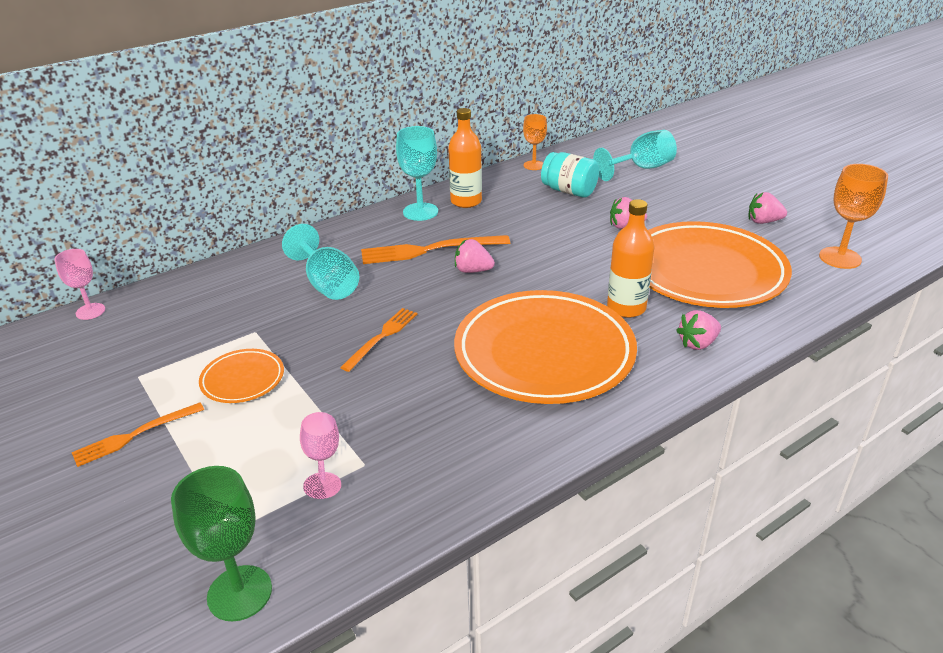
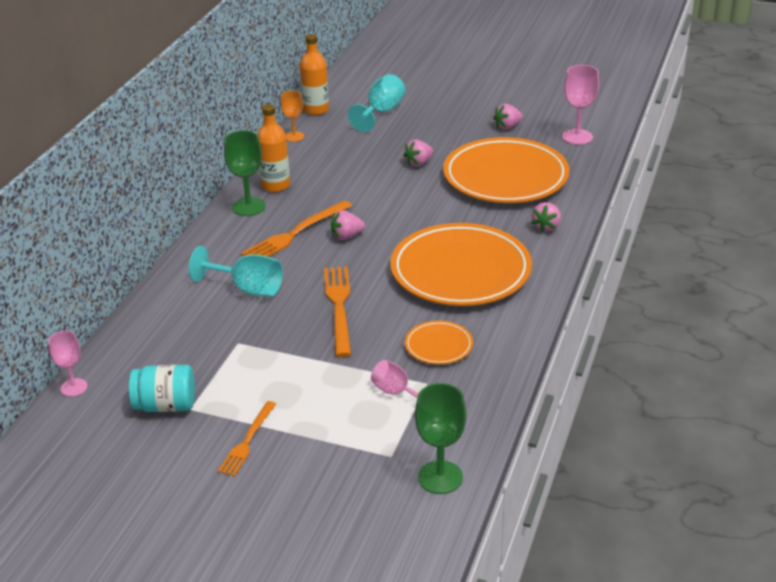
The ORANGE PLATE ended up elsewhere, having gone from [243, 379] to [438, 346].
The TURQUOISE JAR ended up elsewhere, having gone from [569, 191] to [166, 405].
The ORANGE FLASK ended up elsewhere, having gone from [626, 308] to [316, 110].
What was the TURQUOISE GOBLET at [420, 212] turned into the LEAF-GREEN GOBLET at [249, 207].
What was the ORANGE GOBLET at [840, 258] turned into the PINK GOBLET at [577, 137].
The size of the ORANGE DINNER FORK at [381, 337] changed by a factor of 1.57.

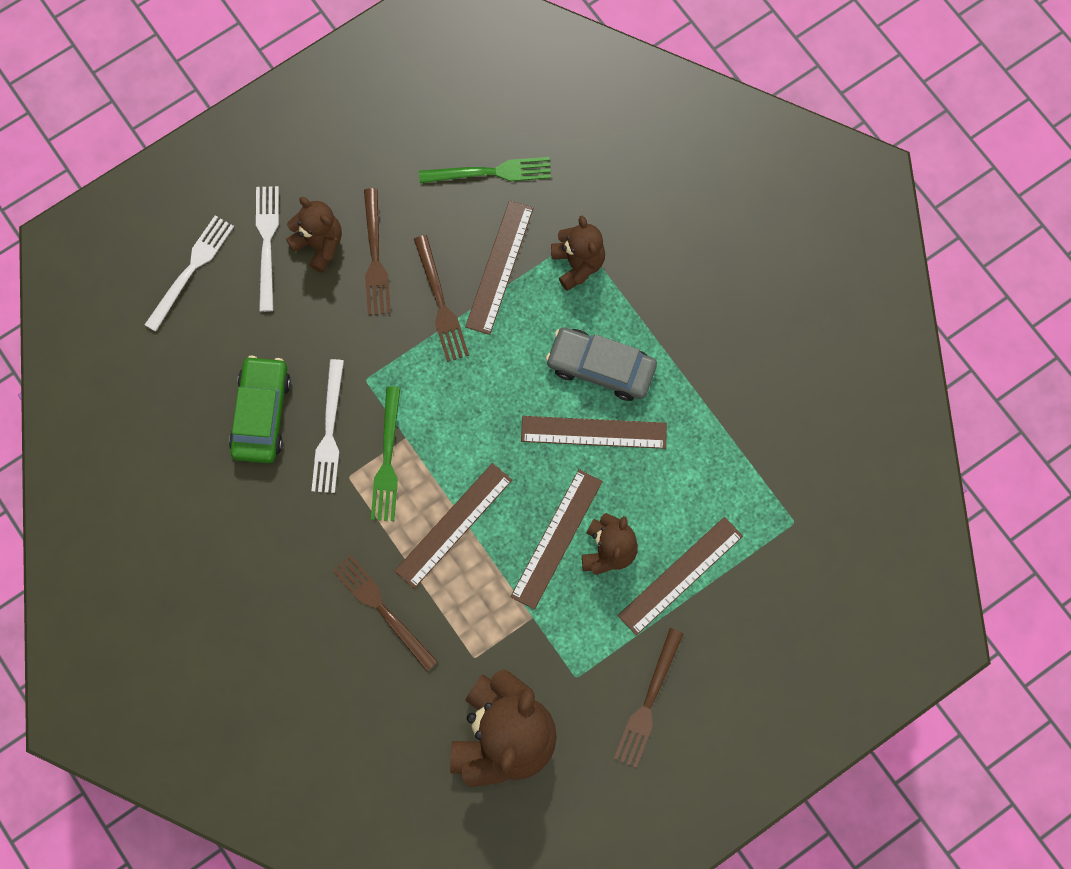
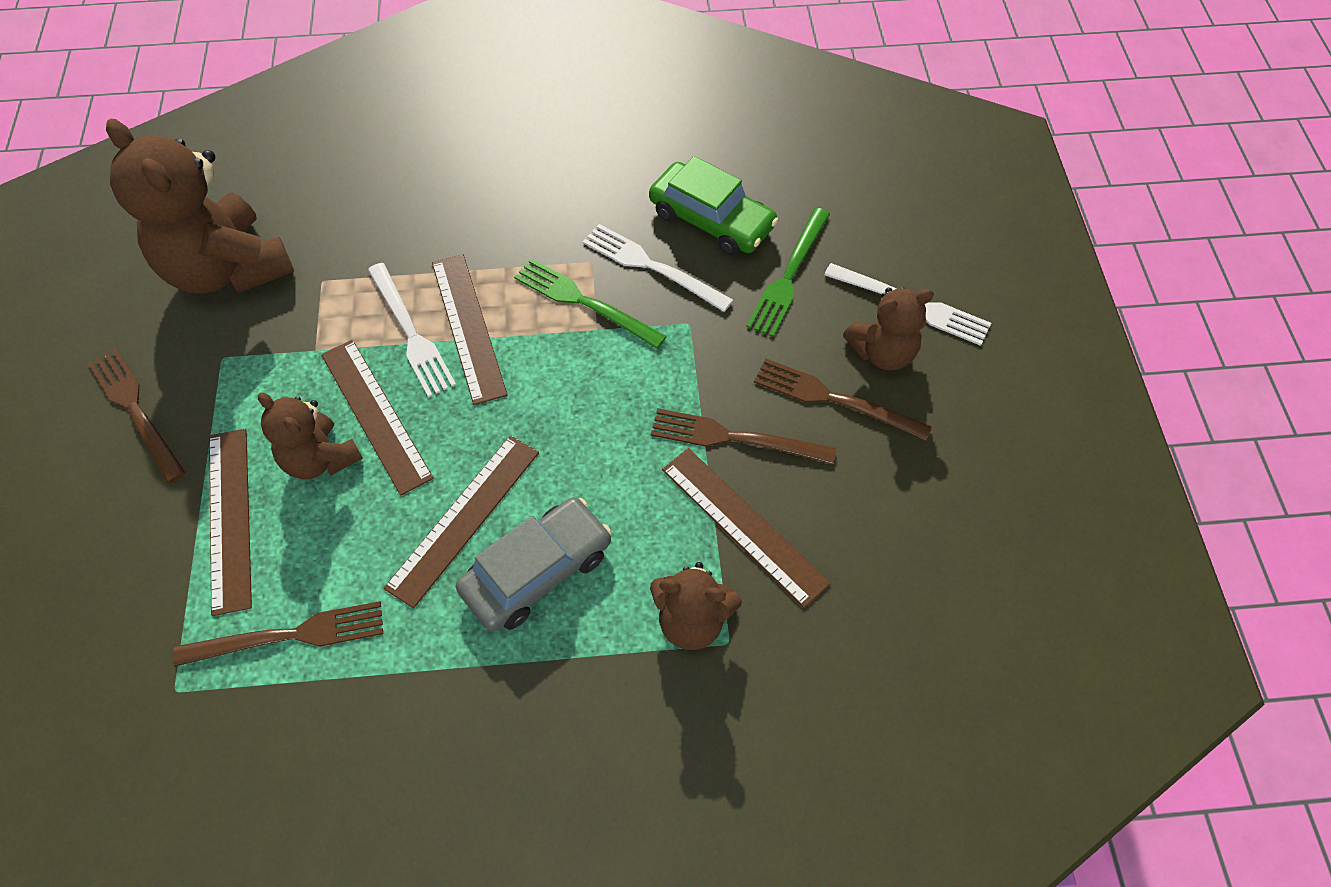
The WHITE DINNER FORK ended up elsewhere, having gone from [191, 270] to [410, 332].
The DARK BROWN DINNER FORK ended up elsewhere, having gone from [383, 610] to [288, 636].
The LEAF-GREEN DINNER FORK ended up elsewhere, having gone from [490, 172] to [789, 275].

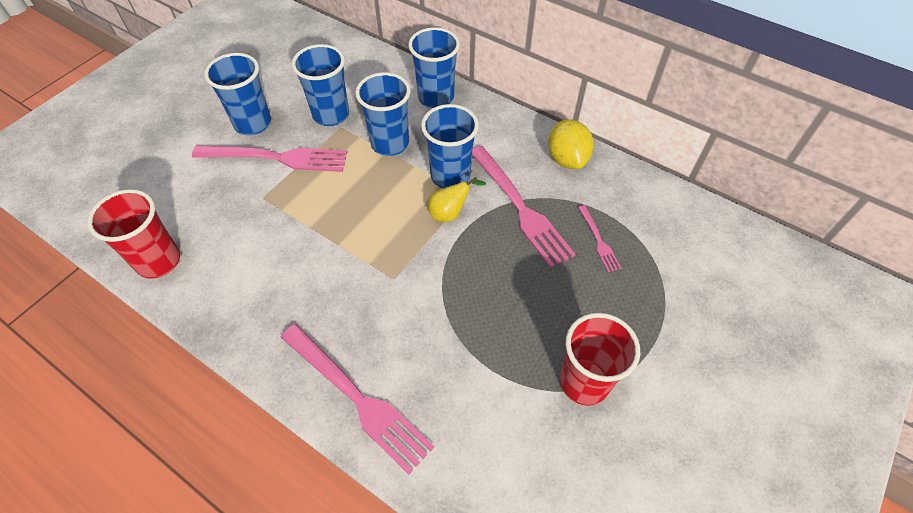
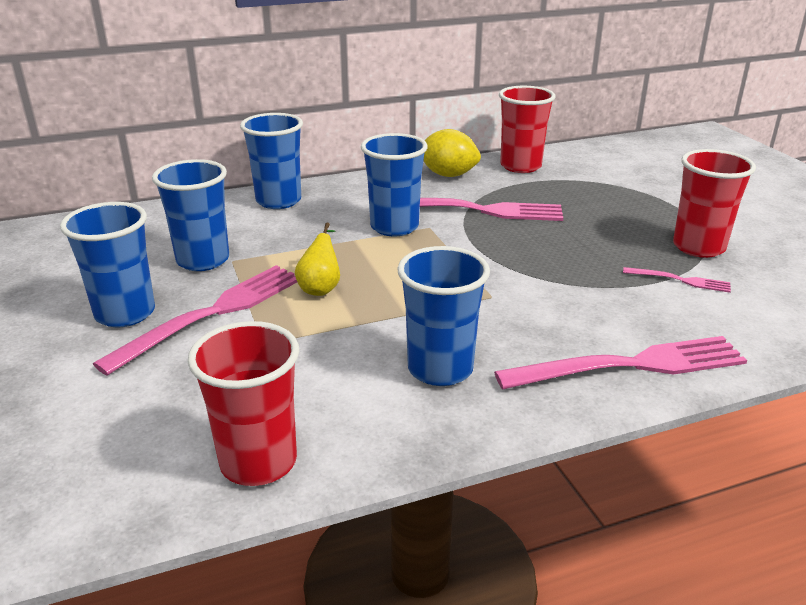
The second view gained the SCARLET TUMBLER at [520, 166].
The BLUE TUMBLER ended up elsewhere, having gone from [390, 143] to [440, 369].
The YELLOW PEAR ended up elsewhere, having gone from [450, 213] to [321, 287].
The PINK DINNER FORK ended up elsewhere, having gone from [599, 241] to [681, 280].

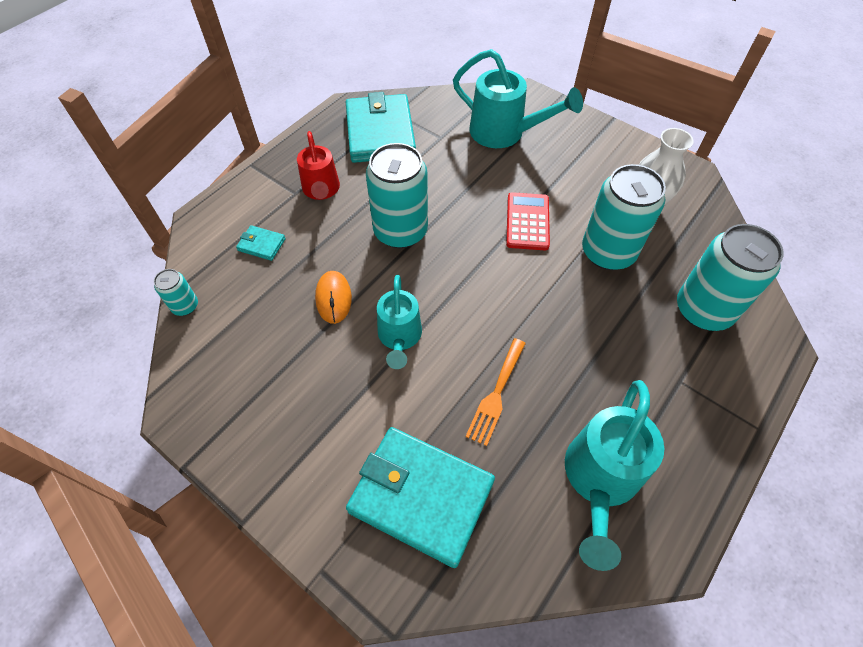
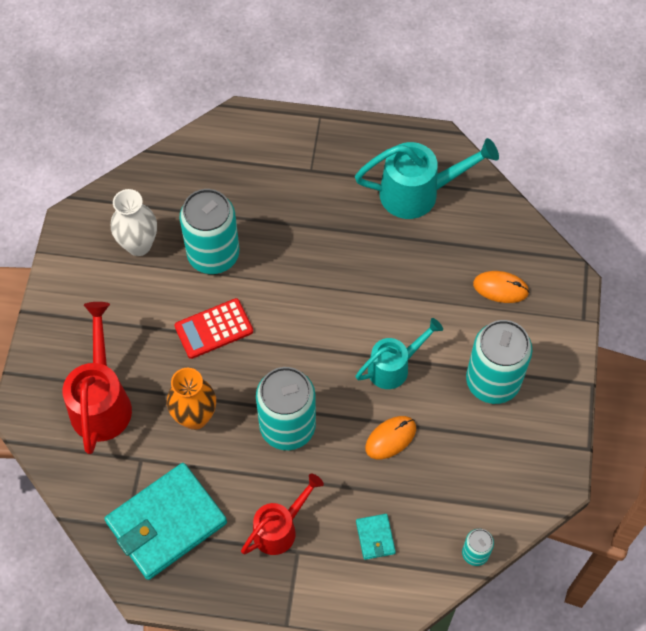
The second view lost the ORANGE DINNER FORK at [496, 394].
The second view gained the ORANGE VASE at [195, 417].
The TURQUOISE SODA CAN ended up elsewhere, having gone from [703, 310] to [492, 381].
Where the TURQUOISE CARD WALLET stood at [421, 496], the ORANGE PC MOUSE came to stand at [500, 288].
What was the TURQUOISE WATERING CAN at [504, 133] turned into the SCARLET WATERING CAN at [101, 402].

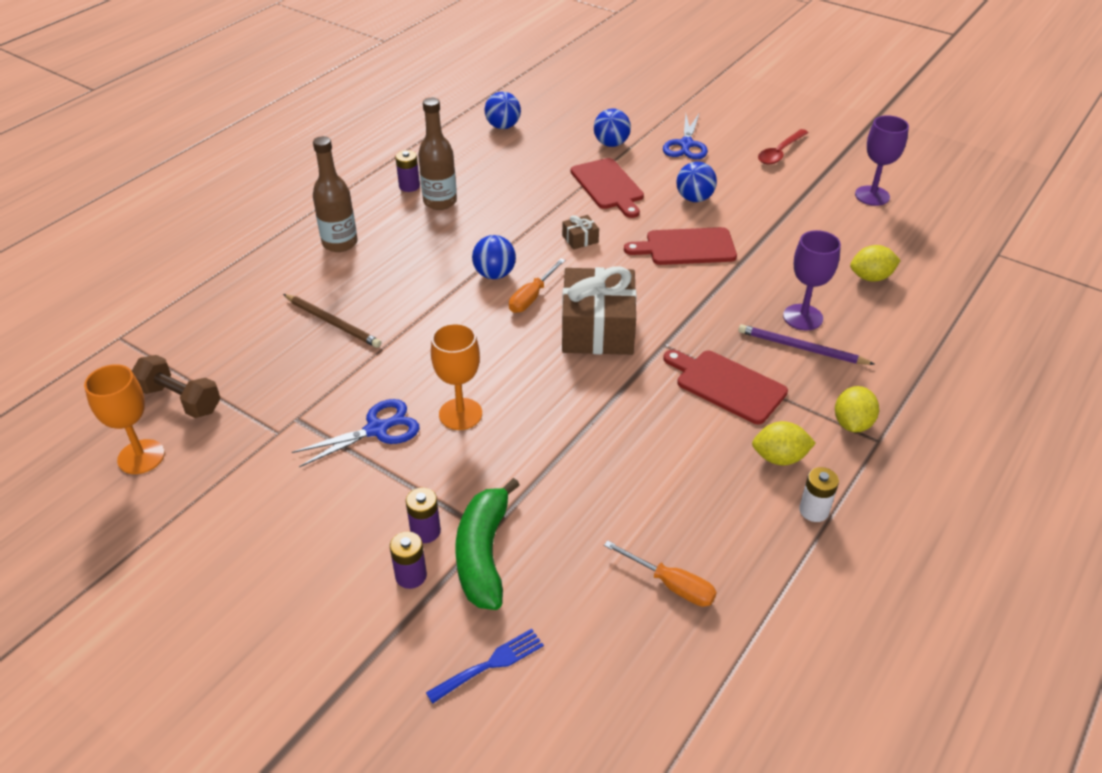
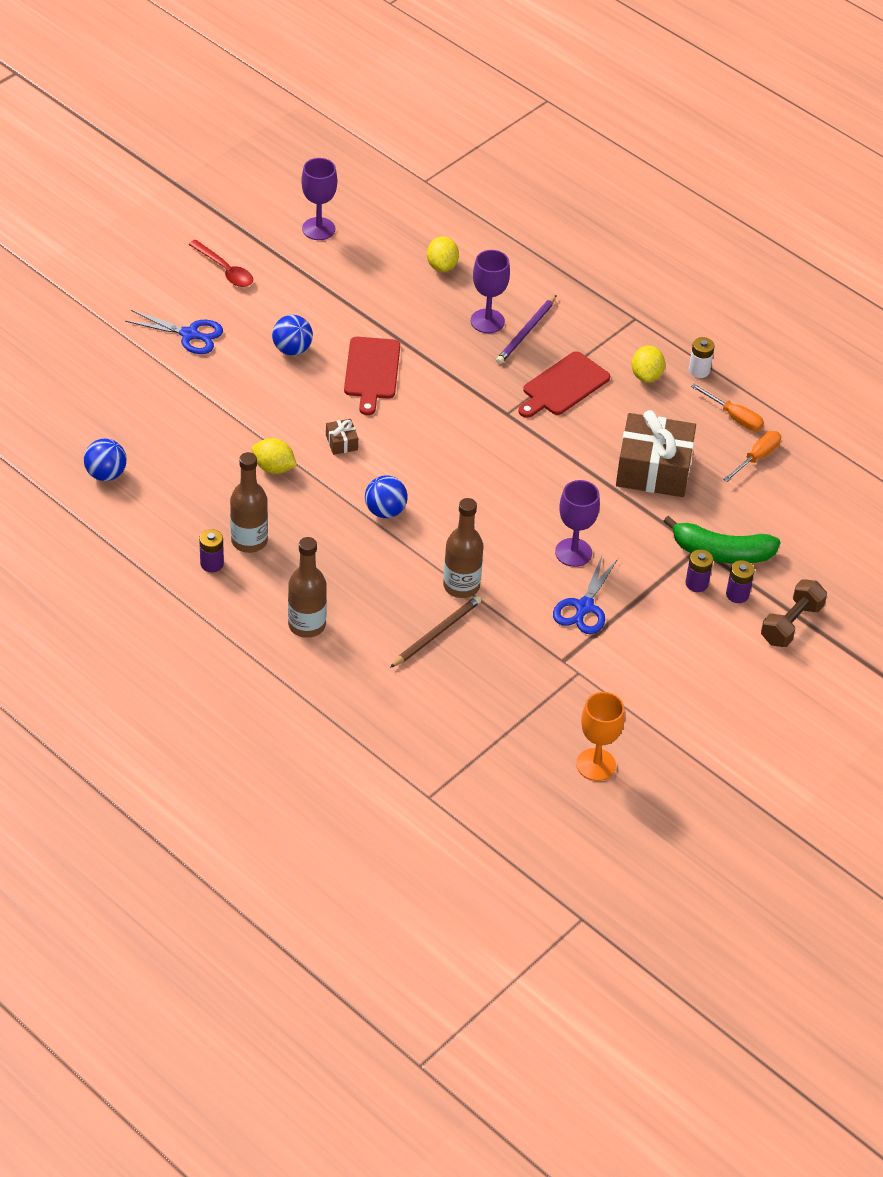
The second view lost the BLUE DINNER FORK at [490, 664].
The second view lost the SCARLET CHOPPING BOARD at [608, 186].
The second view lost the BLUE PLAY BALL at [611, 144].
The second view gained the DARK BROWN FLASK at [461, 586].
The DARK BROWN FREE WEIGHT ended up elsewhere, having gone from [180, 400] to [791, 624].
The ORANGE HAND SCREWDRIVER ended up elsewhere, having gone from [532, 297] to [734, 417].
The DARK BROWN GIFT ended up elsewhere, having gone from [598, 328] to [653, 469].
The YELLOW TOY LEMON ended up elsewhere, having gone from [852, 424] to [274, 468].
What was the ORANGE GOBLET at [460, 414] turned into the PURPLE GOBLET at [573, 552].
The BLUE SHEARS at [377, 429] ended up facing another way, 135 degrees counterclockwise from before.

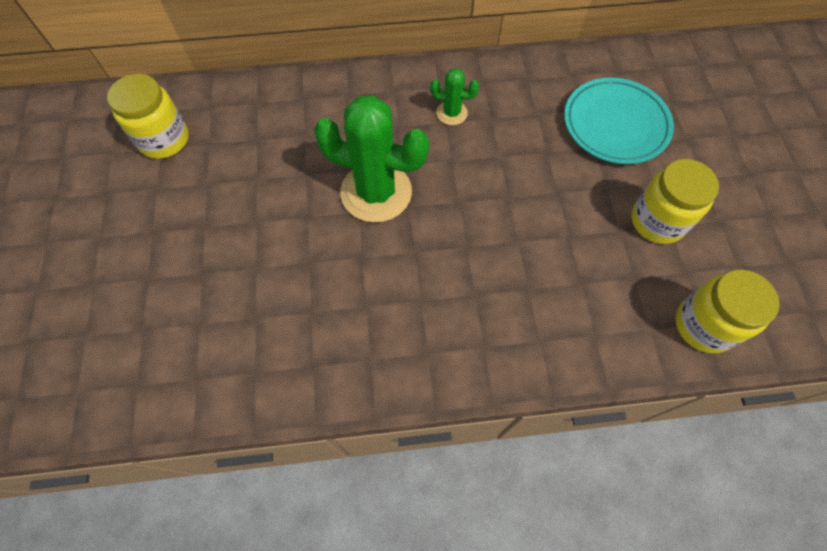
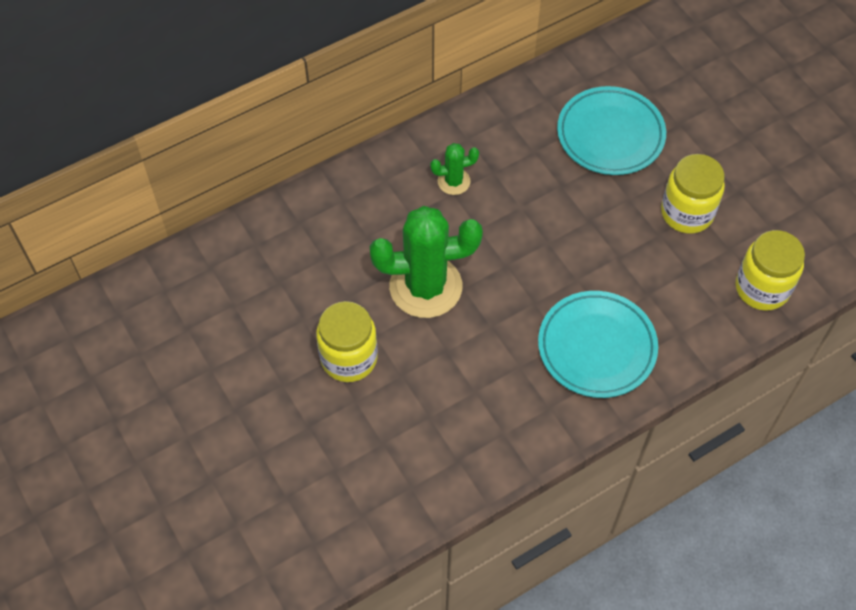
The second view gained the TURQUOISE PLATE at [596, 347].
The YELLOW JAR ended up elsewhere, having gone from [164, 140] to [349, 358].

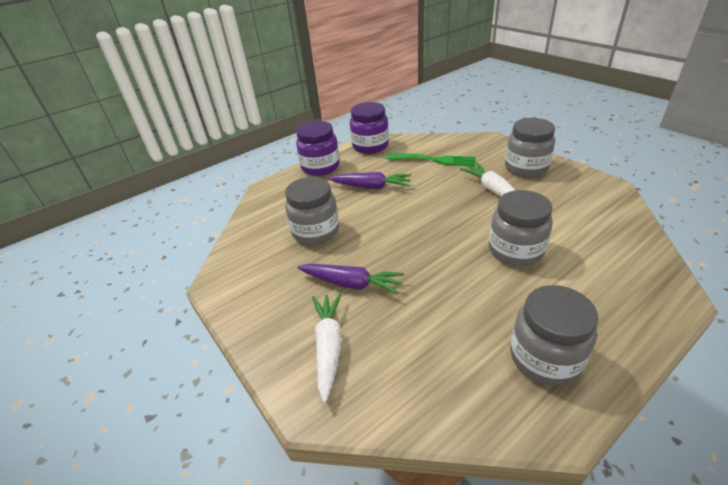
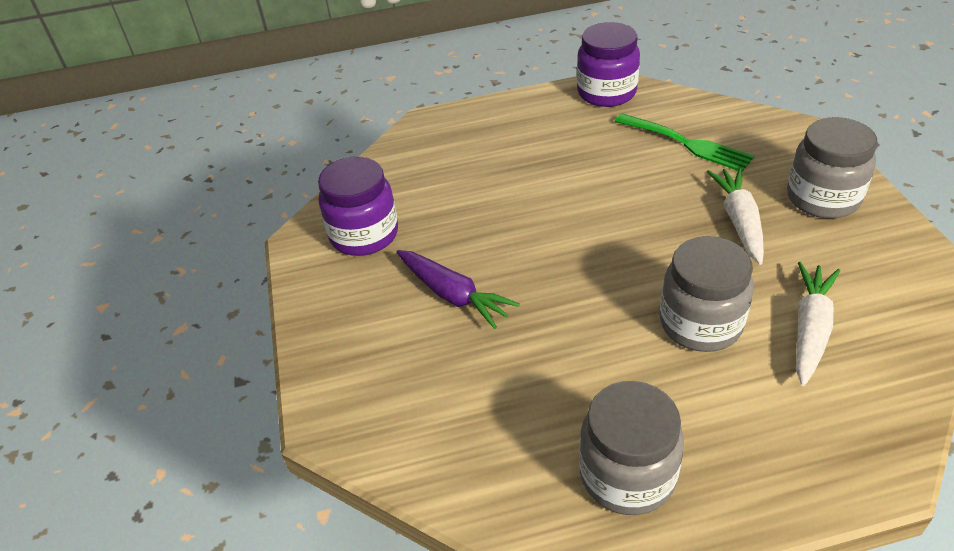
The second view lost the GREY JAR at [315, 231].
The second view lost the PURPLE ROOT VEGETABLE at [371, 187].
The PURPLE JAR ended up elsewhere, having gone from [320, 167] to [364, 235].
The WHITE ROOT VEGETABLE ended up elsewhere, having gone from [328, 347] to [810, 329].

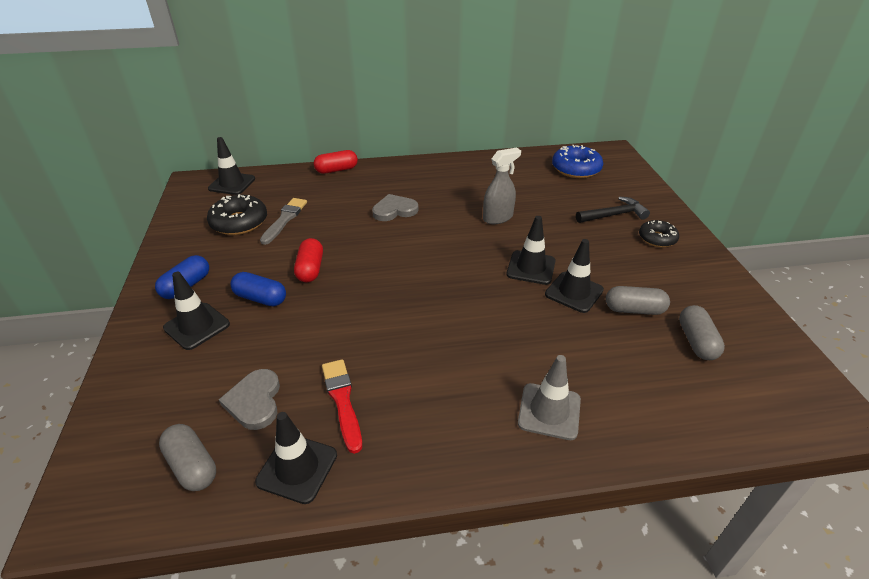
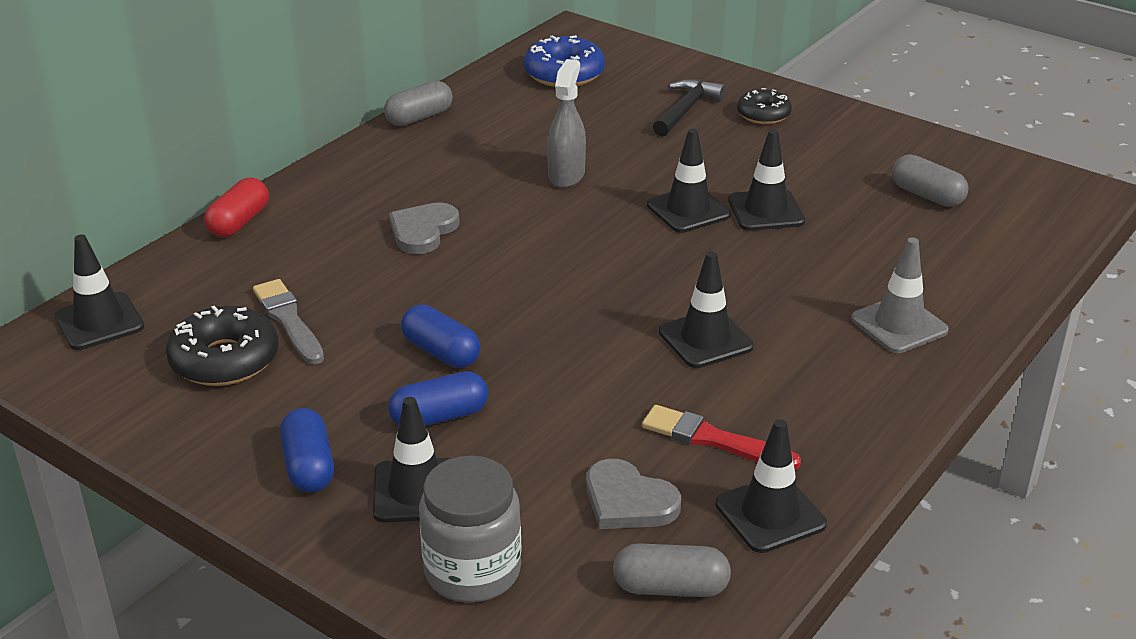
The second view gained the GREY JAR at [472, 571].
The second view gained the EBONY TRAFFIC CONE at [705, 339].
The GREY PILL ended up elsewhere, having gone from [634, 310] to [419, 117].
What was the SCARLET PILL at [310, 269] turned into the BLUE PILL at [441, 352].

